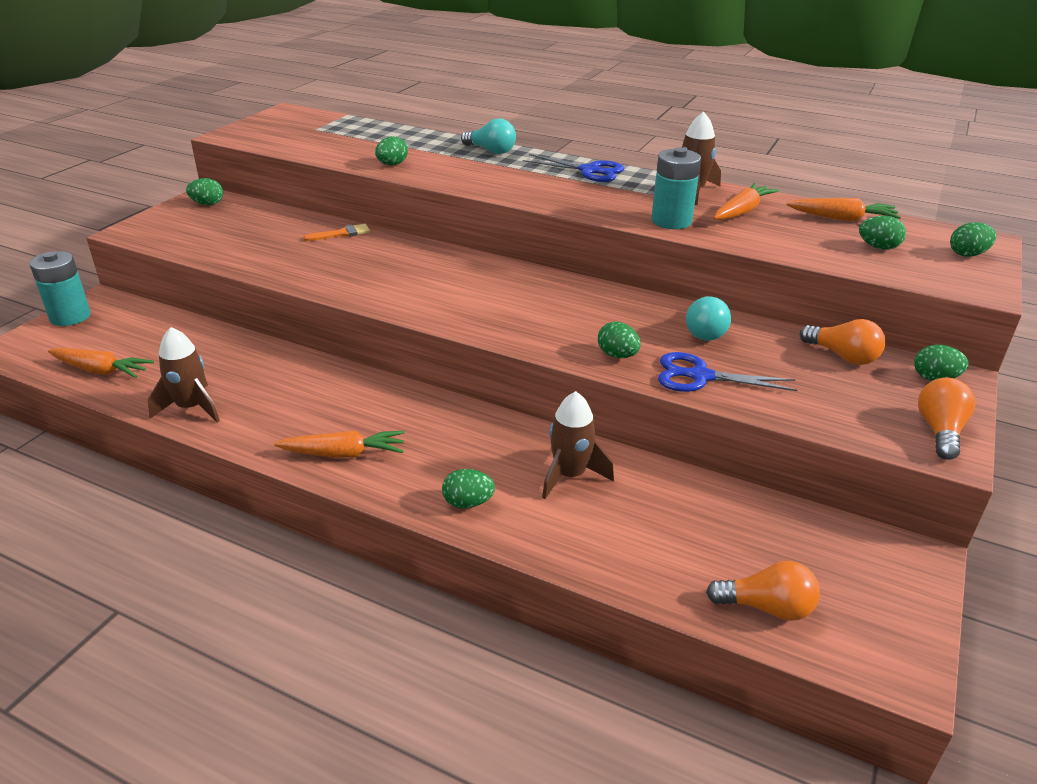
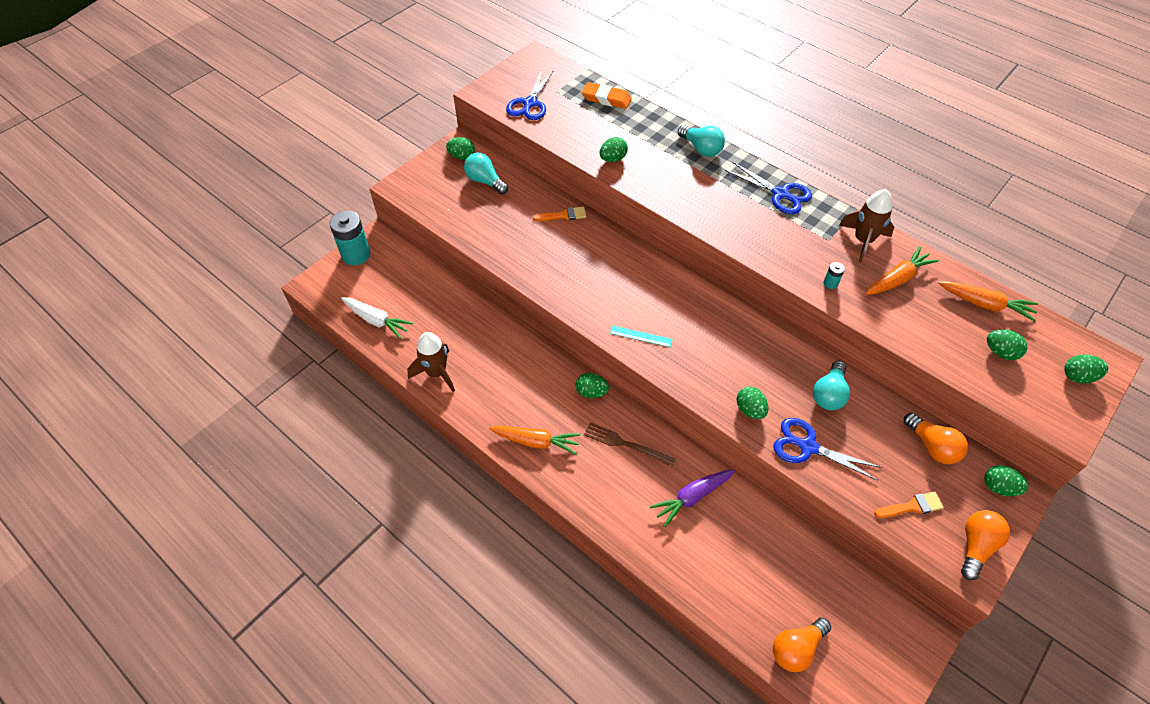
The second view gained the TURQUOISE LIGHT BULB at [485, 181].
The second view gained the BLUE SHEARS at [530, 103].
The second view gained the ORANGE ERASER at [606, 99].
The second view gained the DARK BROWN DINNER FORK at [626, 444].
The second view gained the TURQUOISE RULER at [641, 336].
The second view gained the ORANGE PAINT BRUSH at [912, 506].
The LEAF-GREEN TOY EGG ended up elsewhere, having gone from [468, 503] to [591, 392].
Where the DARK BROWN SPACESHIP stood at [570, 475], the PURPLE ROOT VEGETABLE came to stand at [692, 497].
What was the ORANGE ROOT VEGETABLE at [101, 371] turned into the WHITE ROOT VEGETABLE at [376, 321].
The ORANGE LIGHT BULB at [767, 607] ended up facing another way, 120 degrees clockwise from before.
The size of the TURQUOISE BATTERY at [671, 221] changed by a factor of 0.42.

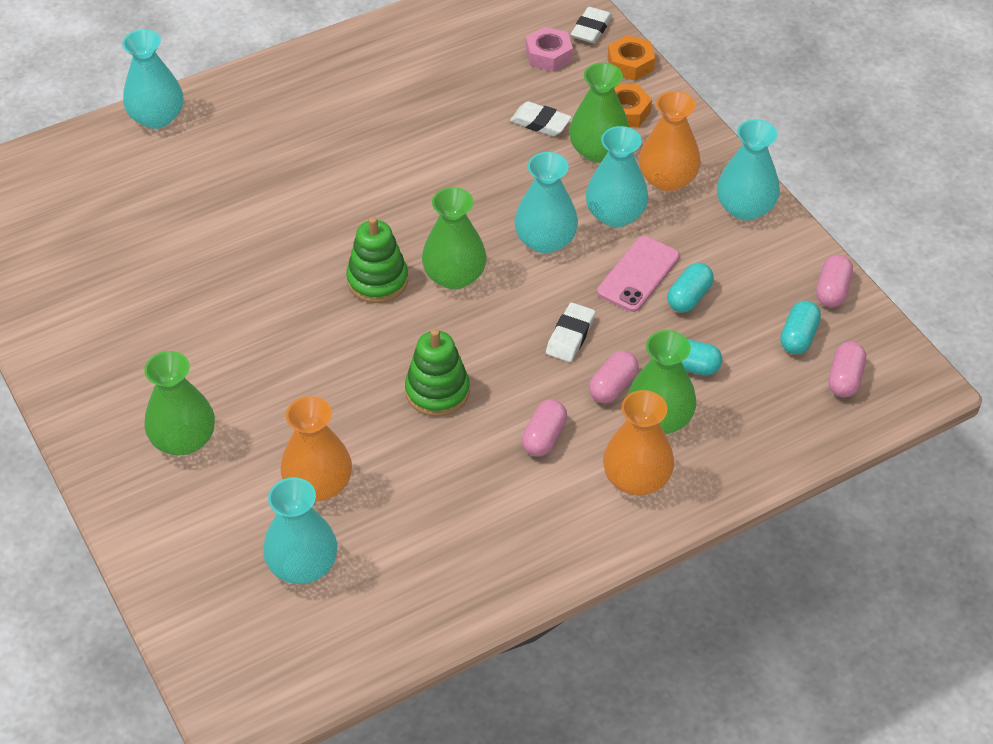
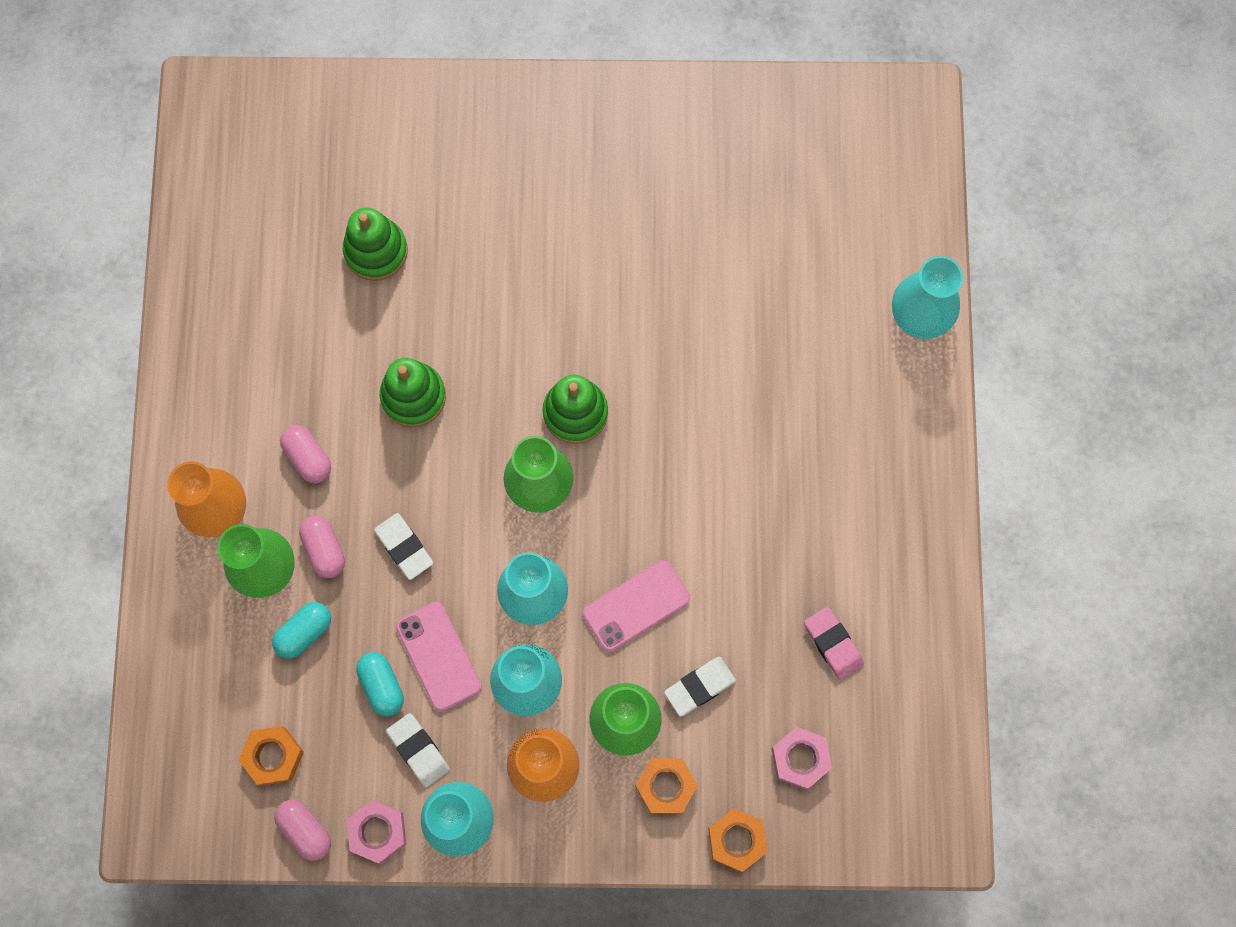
The second view lost the LEAF-GREEN VASE at [183, 439].
The second view lost the TURQUOISE VASE at [303, 565].
The second view lost the PINK PILL at [844, 379].
The second view gained the PINK HEX NUT at [378, 832].
The second view gained the PINK MOBILE PHONE at [636, 606].
The second view gained the PINK ERASER at [833, 644].
The WHITE ERASER ended up elsewhere, having gone from [591, 29] to [418, 750].
Where the ORANGE VASE stood at [318, 484], the LEAF-GREEN RING STACKER came to stand at [376, 251].
Where the TURQUOISE PILL stood at [798, 337], the ORANGE HEX NUT came to stand at [273, 756].

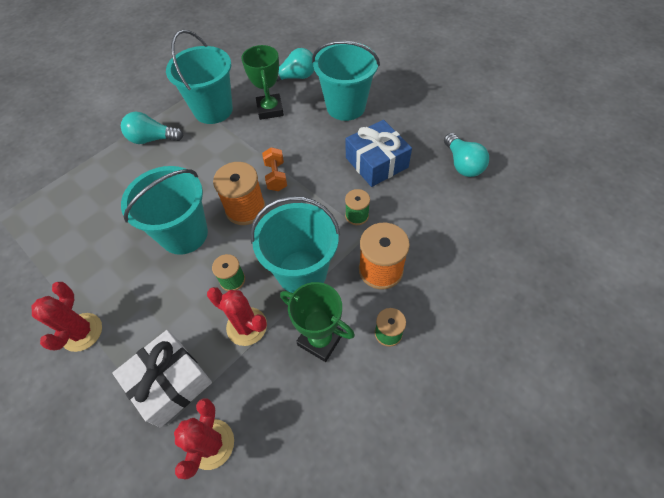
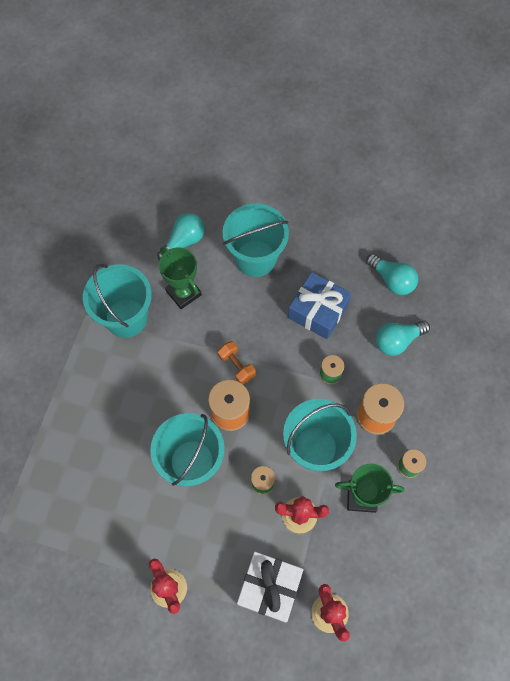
The TURQUOISE LIGHT BULB ended up elsewhere, having gone from [152, 139] to [397, 341].

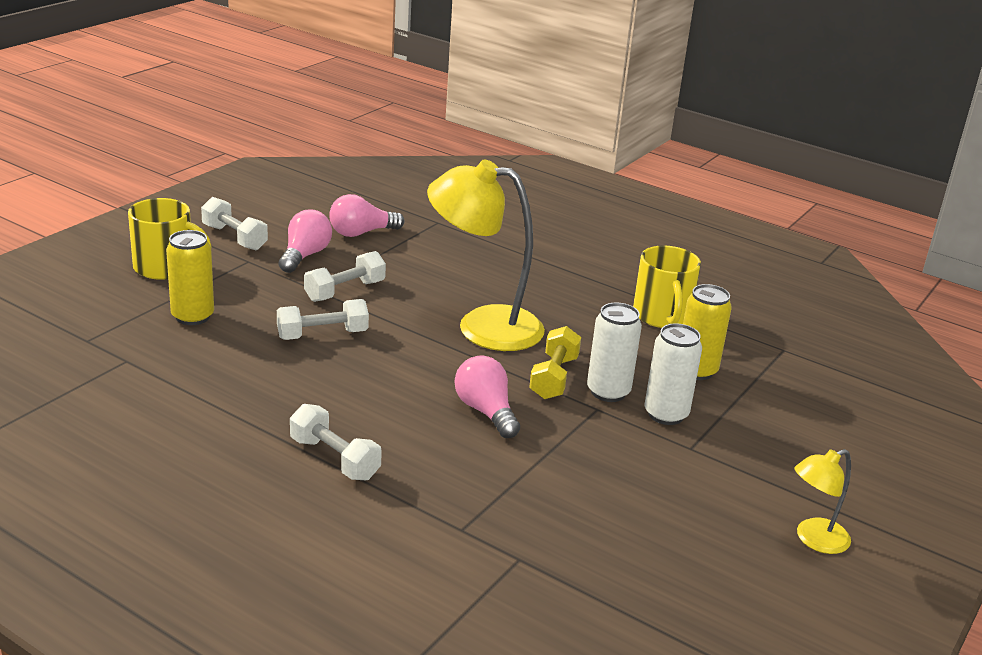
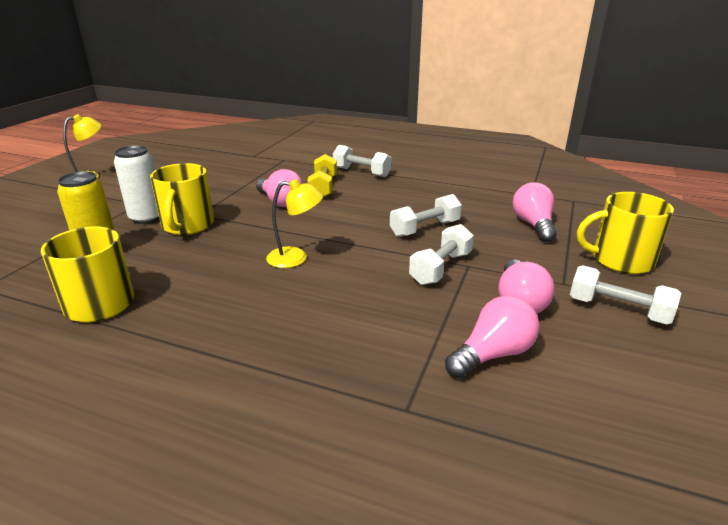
The YELLOW FREE WEIGHT ended up elsewhere, having gone from [553, 377] to [323, 188].
Where the YELLOW SODA CAN stood at [192, 316], the PINK LIGHT BULB came to stand at [533, 225].
Where the WHITE SODA CAN stood at [608, 392], the YELLOW TEA MUG came to stand at [187, 225].
The size of the YELLOW DESK LAMP at [483, 326] changed by a factor of 0.50.

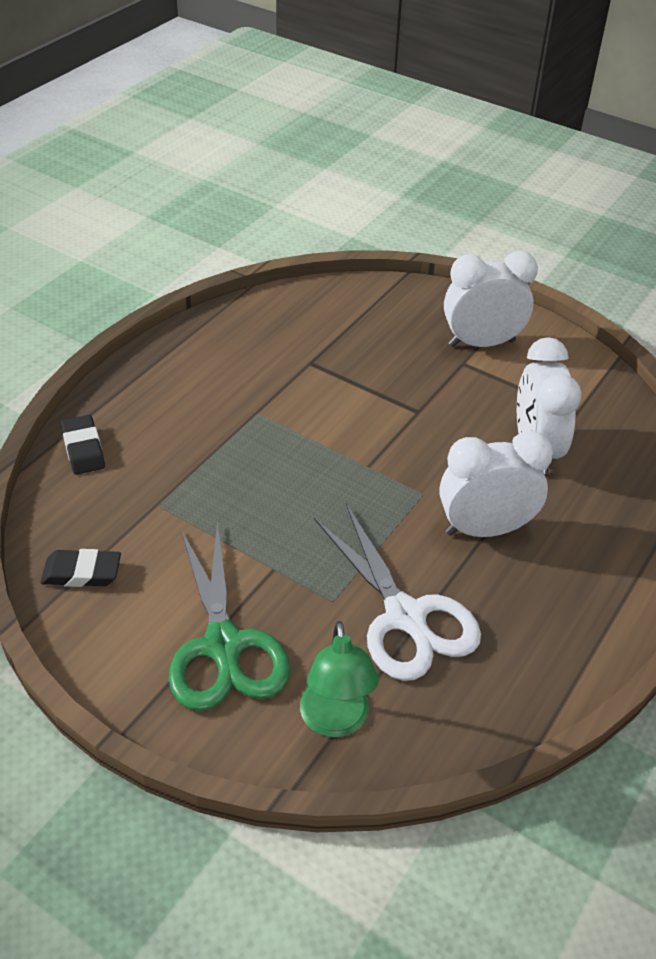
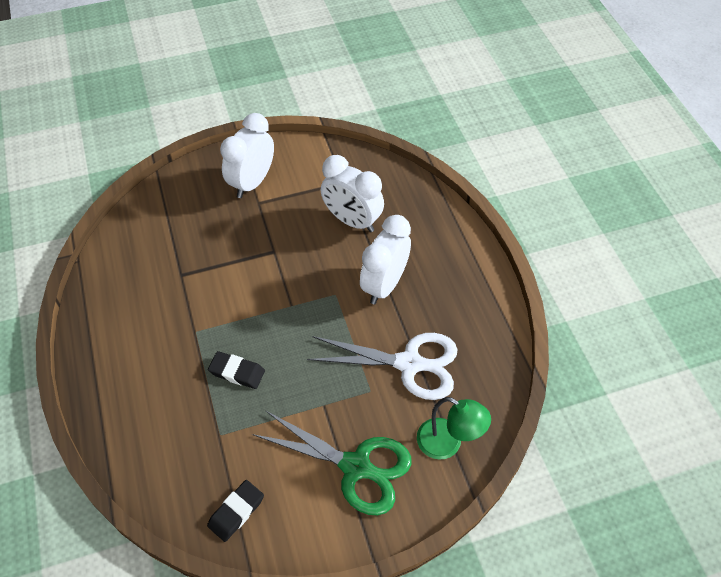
The EBONY ERASER ended up elsewhere, having gone from [83, 448] to [237, 372].

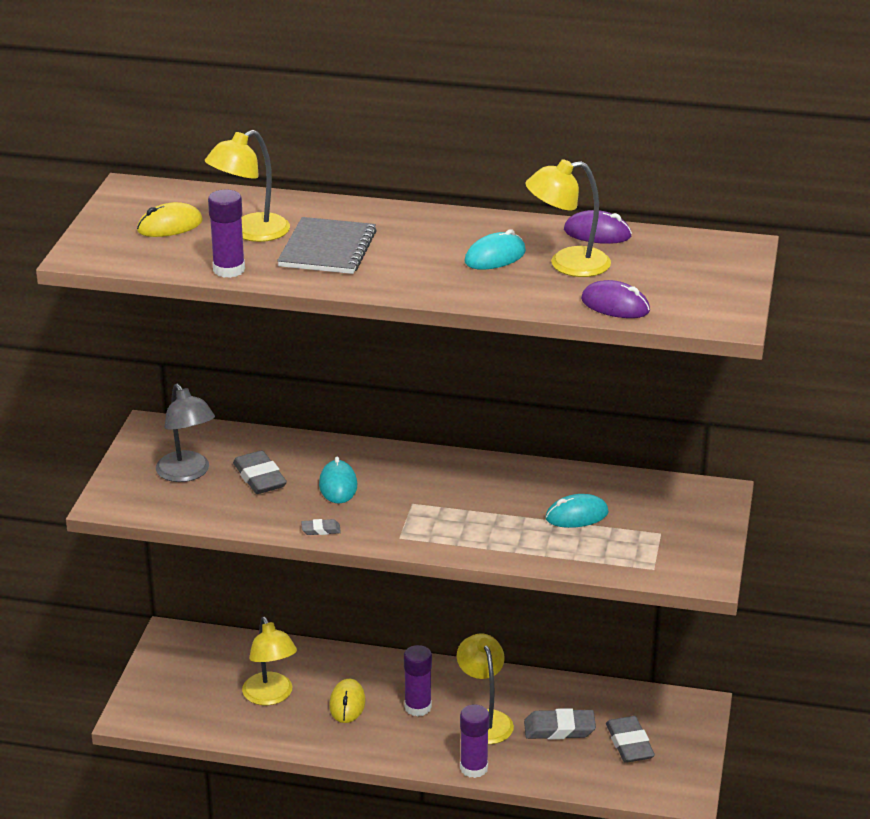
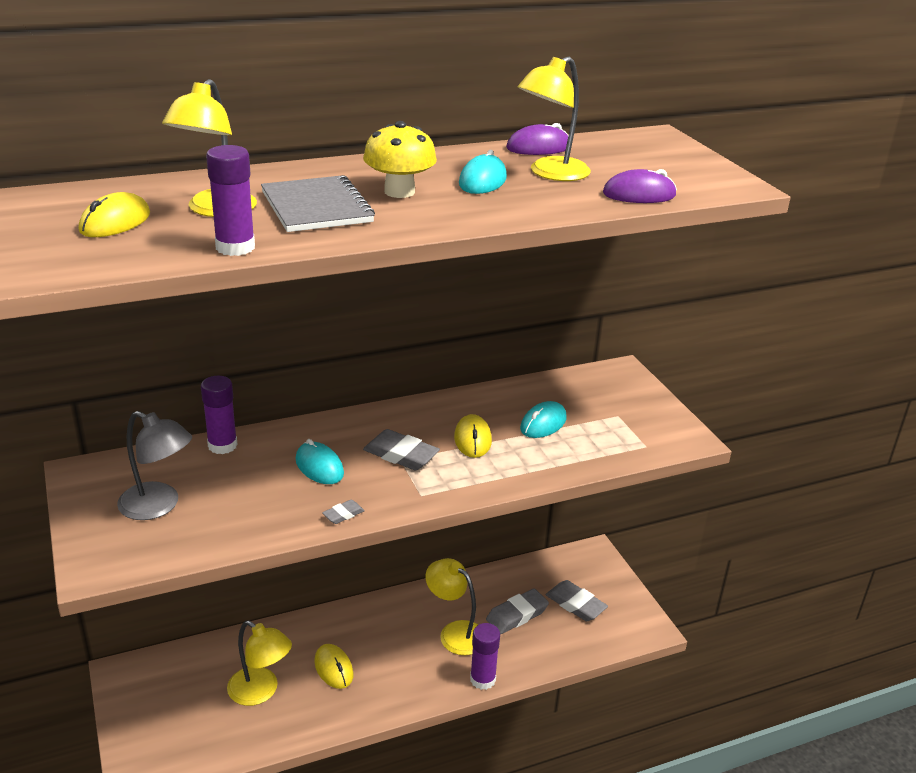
The second view gained the YELLOW FUNGUS at [399, 192].
The second view gained the YELLOW PC MOUSE at [472, 439].
The GREY ERASER ended up elsewhere, having gone from [259, 478] to [401, 455].
The PURPLE GLUE STICK ended up elsewhere, having gone from [418, 707] to [222, 445].

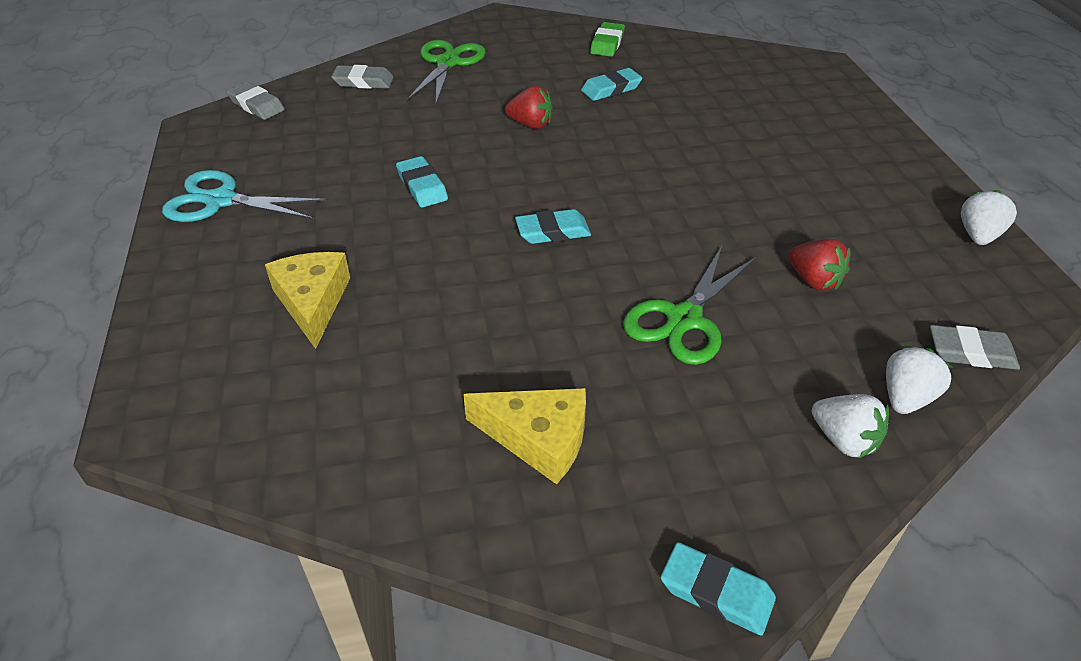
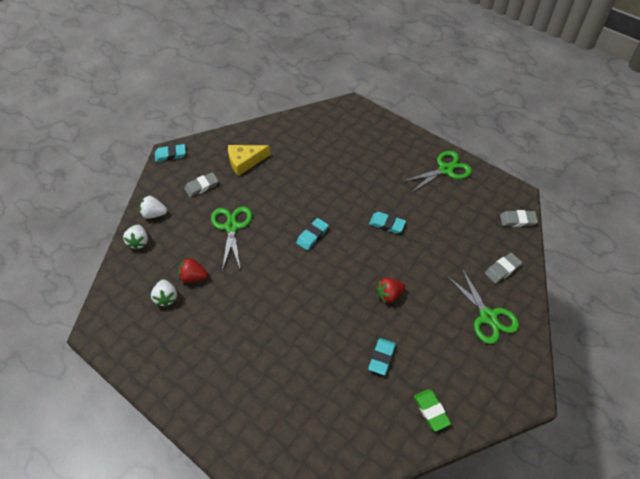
The second view lost the YELLOW CHEESE WEDGE at [313, 302].
The GREY ERASER ended up elsewhere, having gone from [971, 352] to [201, 186].
The WHITE TOY STRAWBERRY ended up elsewhere, having gone from [978, 235] to [166, 298].
What was the TURQUOISE SHEARS at [221, 201] turned into the LEAF-GREEN SHEARS at [445, 169].

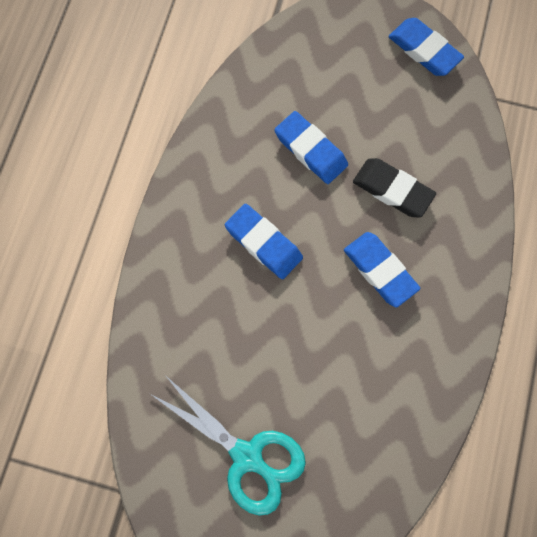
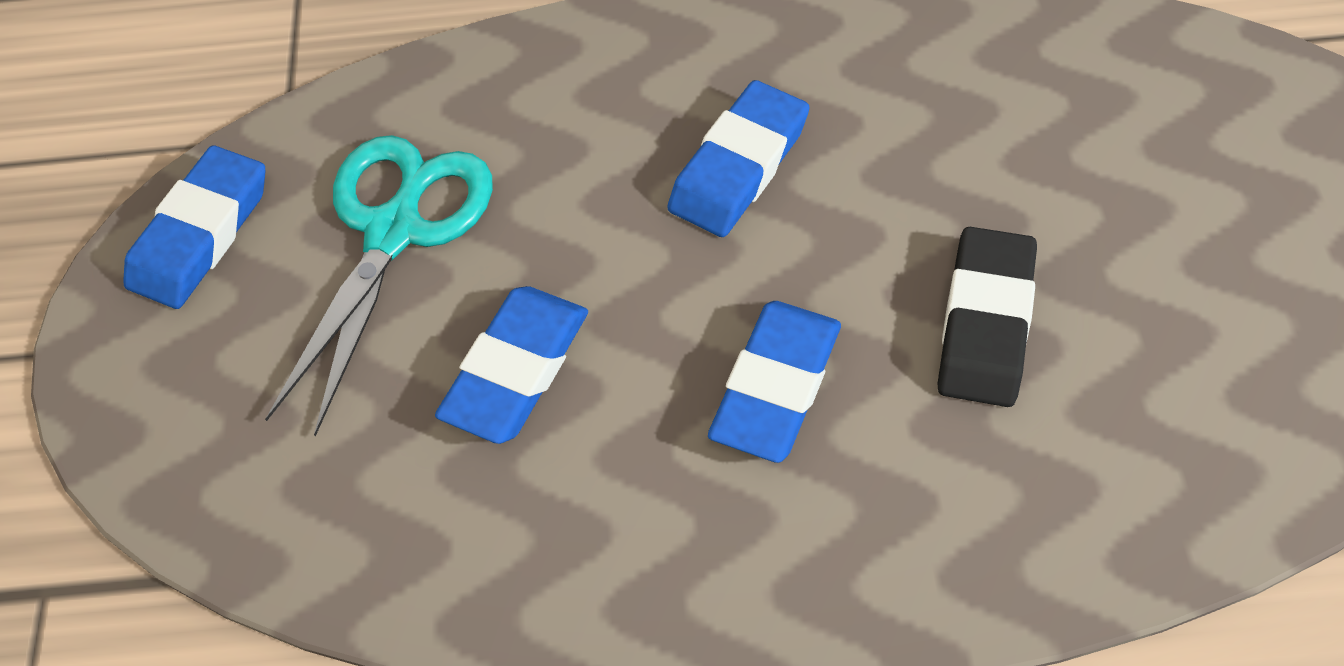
The TURQUOISE SHEARS ended up elsewhere, having gone from [247, 456] to [395, 230].
The EBONY ERASER ended up elsewhere, having gone from [392, 190] to [985, 323].

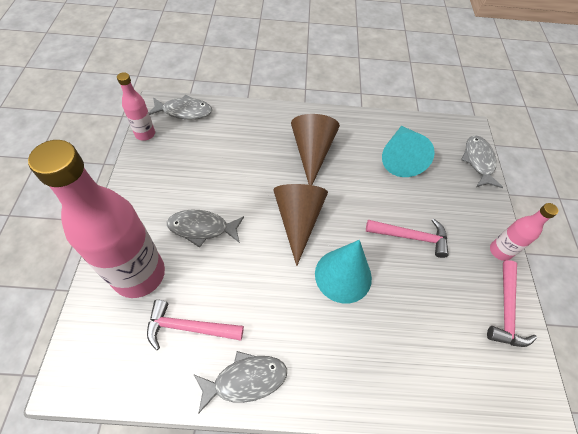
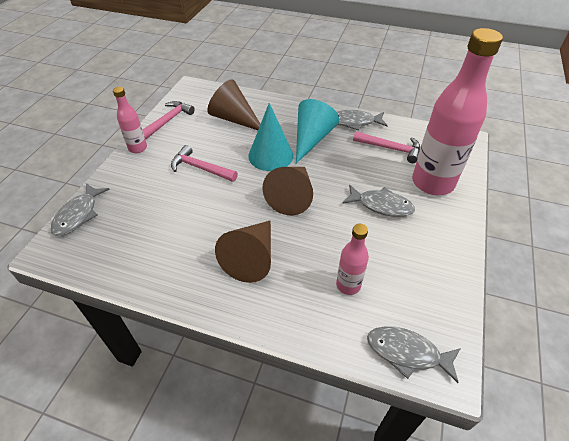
The second view gained the DARK BROWN CONE SHAPE at [234, 119].
The PINK FLASK ended up elsewhere, having gone from [145, 134] to [348, 285].
The TURQUOISE CONE SHAPE ended up elsewhere, having gone from [400, 157] to [311, 139].

